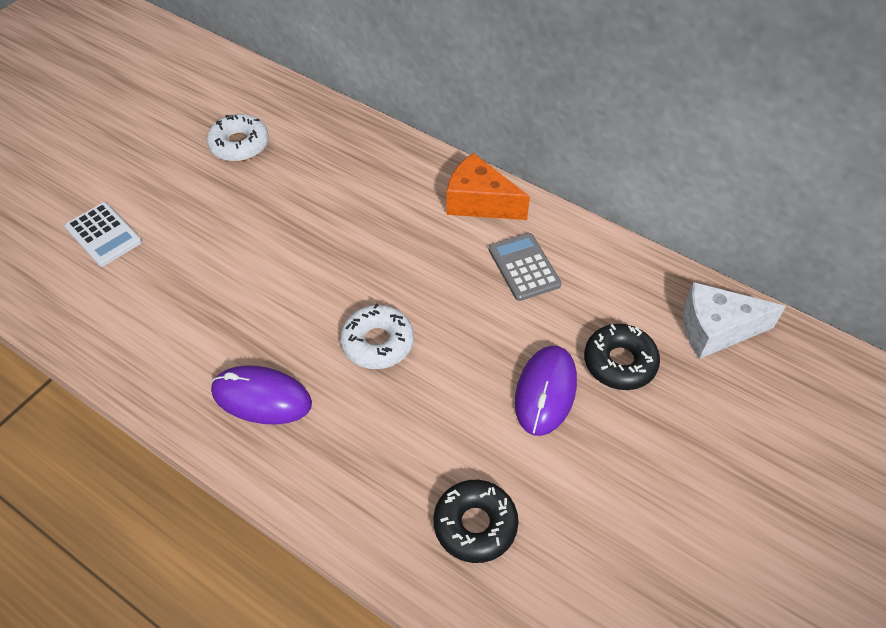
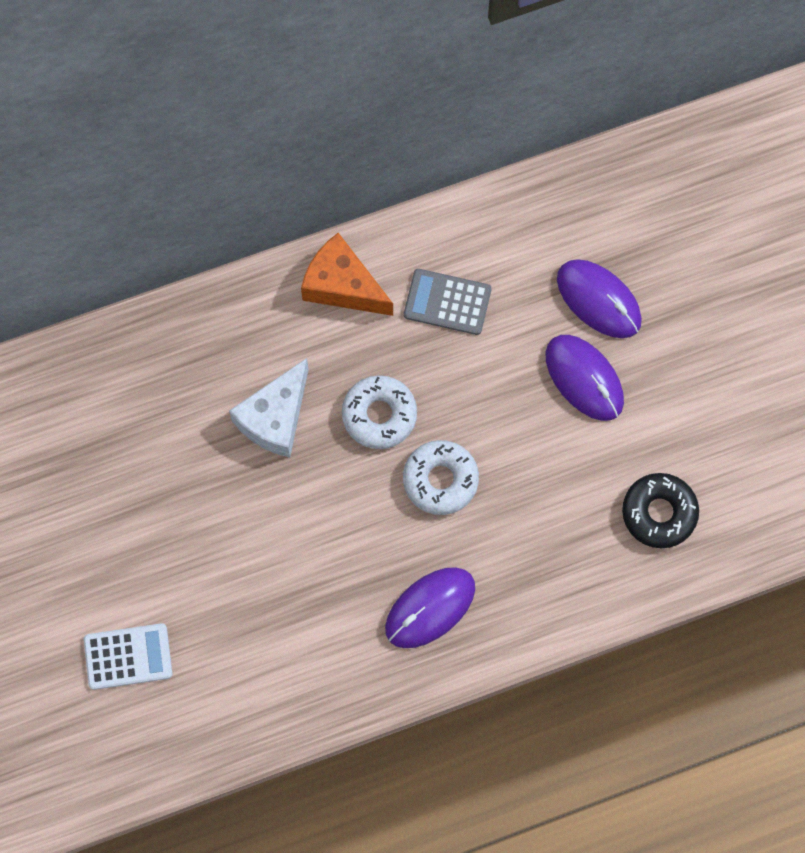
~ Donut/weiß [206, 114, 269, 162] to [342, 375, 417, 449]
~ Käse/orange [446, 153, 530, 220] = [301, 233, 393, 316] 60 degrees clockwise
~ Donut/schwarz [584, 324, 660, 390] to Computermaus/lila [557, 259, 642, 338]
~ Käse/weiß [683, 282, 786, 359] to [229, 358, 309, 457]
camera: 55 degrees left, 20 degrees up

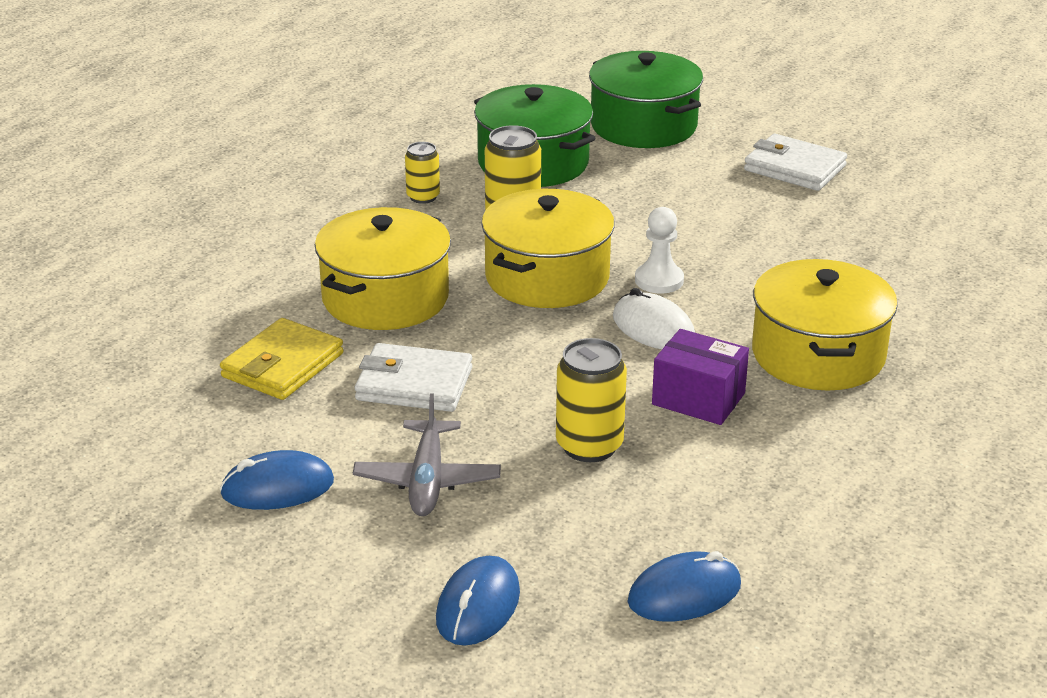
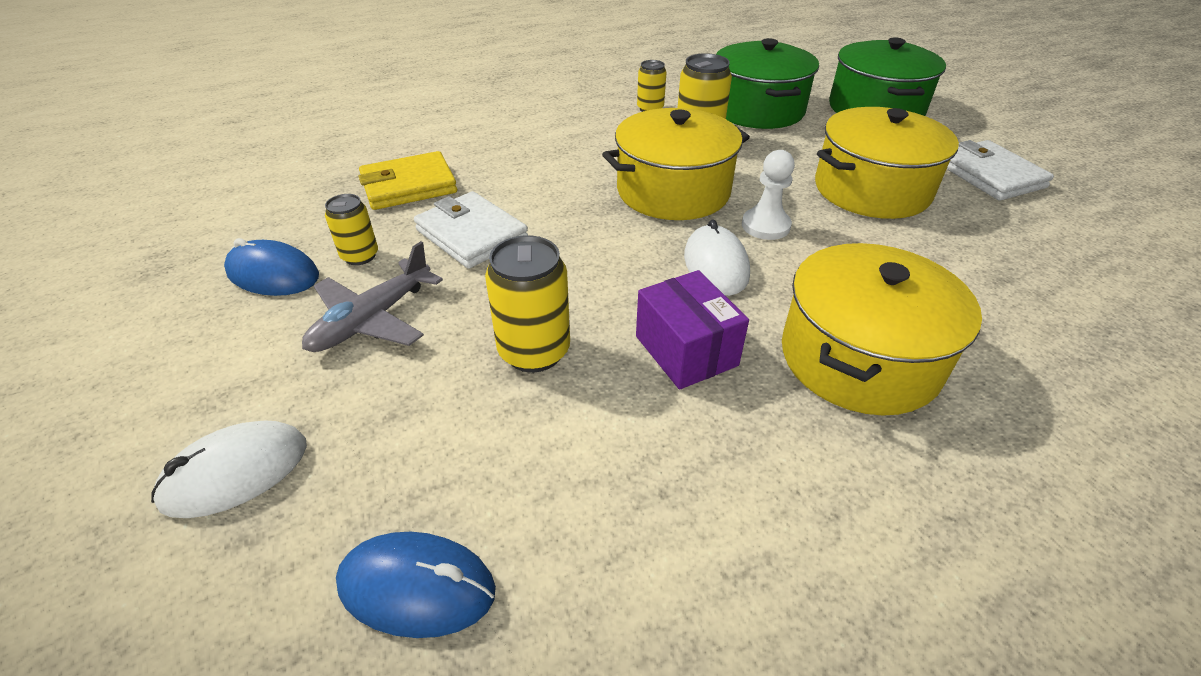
~ Kochtopf/gelb [315, 207, 451, 330] to [815, 107, 959, 219]
~ Computermaus/blau [436, 556, 520, 646] to Computermaus/weiß [151, 420, 307, 518]
+ Dose/gelb [325, 194, 378, 265]
camera: 35 degrees right, 10 degrees up

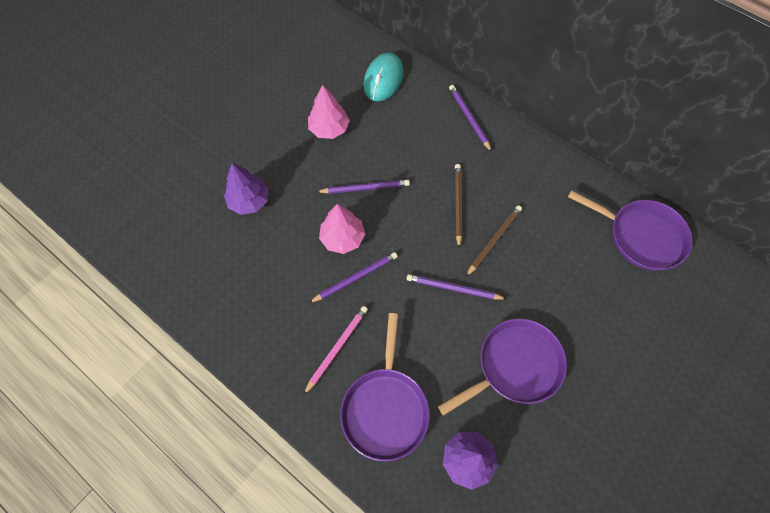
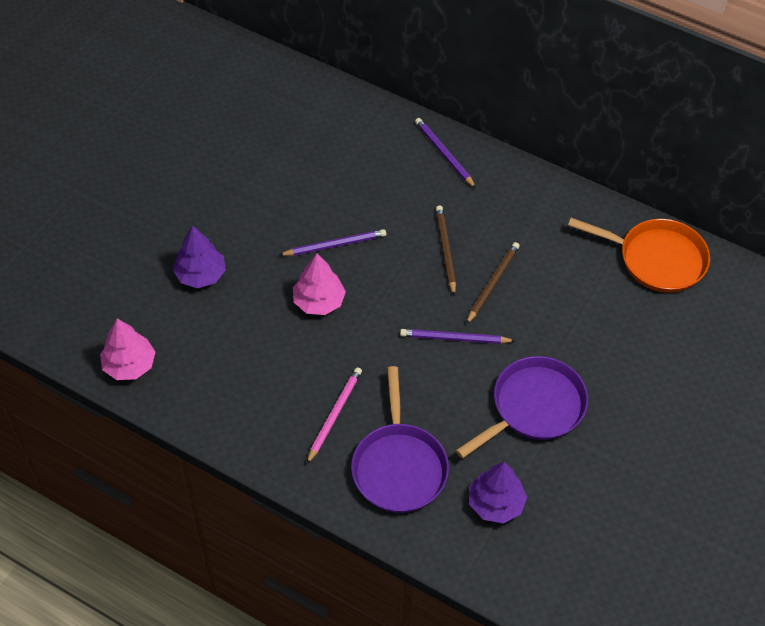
~ Baum/rosa [308, 85, 350, 139] to [100, 319, 155, 380]
- Bleistift/lila [309, 252, 397, 303]
- Computermaus/türkis [363, 53, 404, 101]
~ Pfanne/lila [568, 190, 693, 271] to Pfanne/orange [568, 218, 710, 293]
camera: 10 degrees left, 10 degrees down

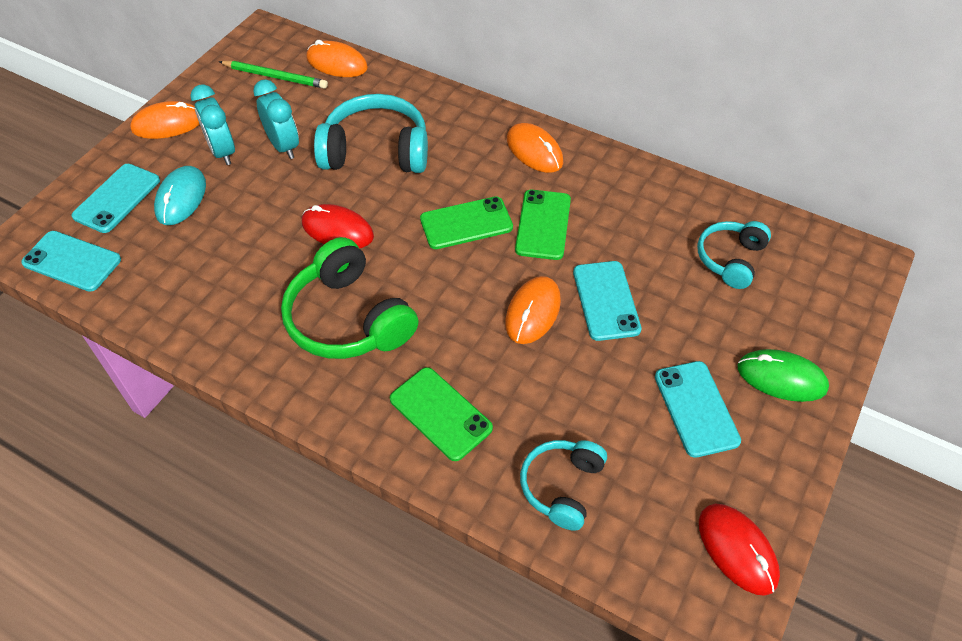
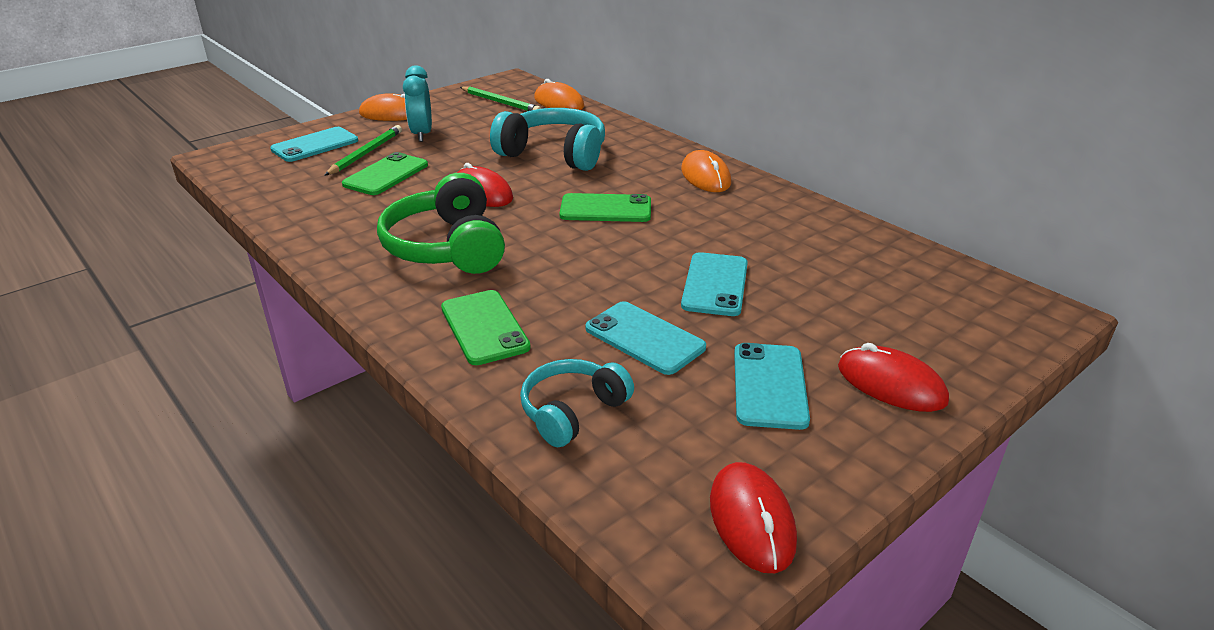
~ Handy/türkis [21, 231, 121, 292] to [585, 301, 706, 375]
~ Computermaus/türkis [154, 166, 206, 225] to Bleistift/grün [324, 125, 402, 176]
- Wecker/türkis [253, 79, 299, 159]
- Computermaus/orange [505, 276, 561, 344]
~ Handy/grün [515, 190, 571, 260] to [342, 152, 428, 195]
- Kopfhörer/türkis [697, 221, 771, 289]
~ Computermaus/grün [737, 349, 829, 402] to Computermaus/rot [838, 343, 949, 412]
camera: 20 degrees right, 20 degrees down

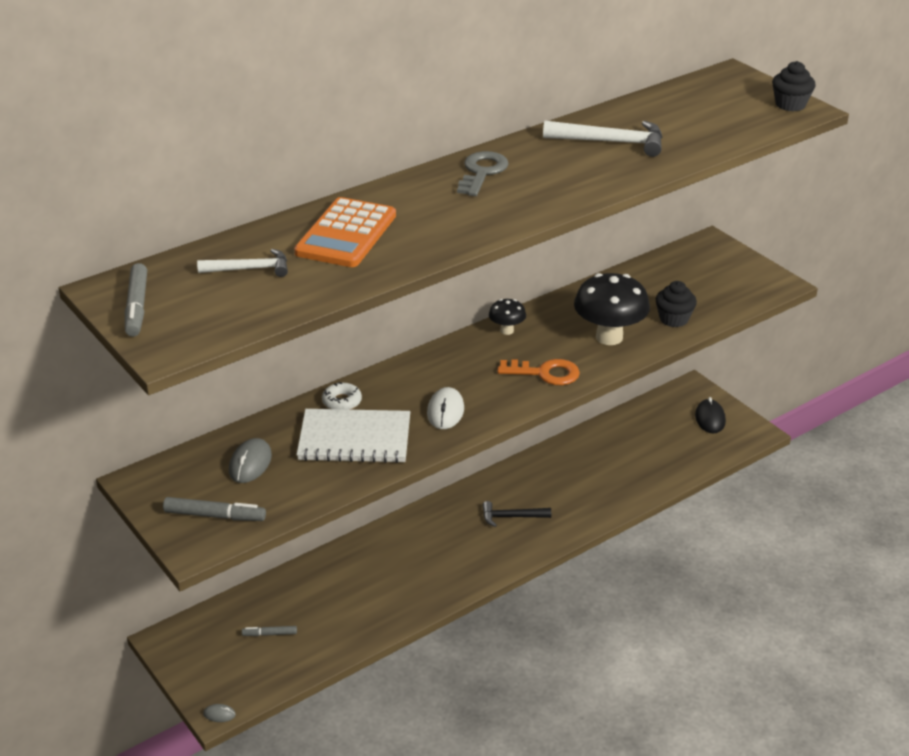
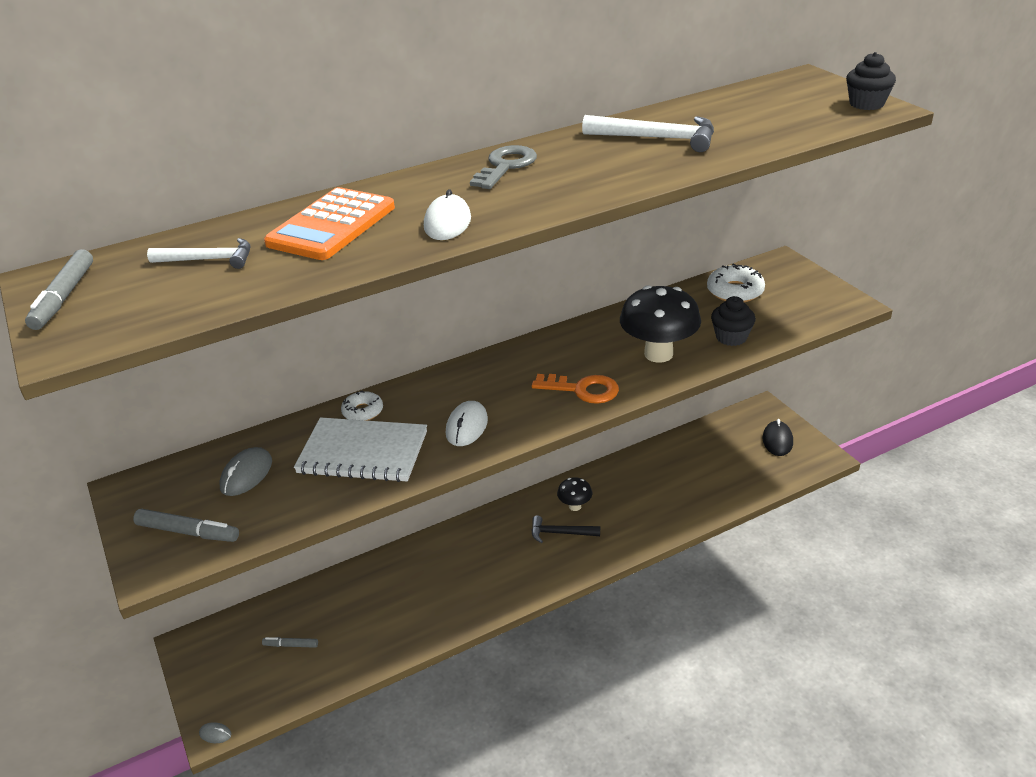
~ Pilz/schwarz [489, 299, 526, 335] to [557, 477, 592, 511]
+ Computermaus/weiß [424, 189, 471, 240]
+ Donut/weiß [707, 263, 765, 302]
camera: 10 degrees right, 0 degrees up

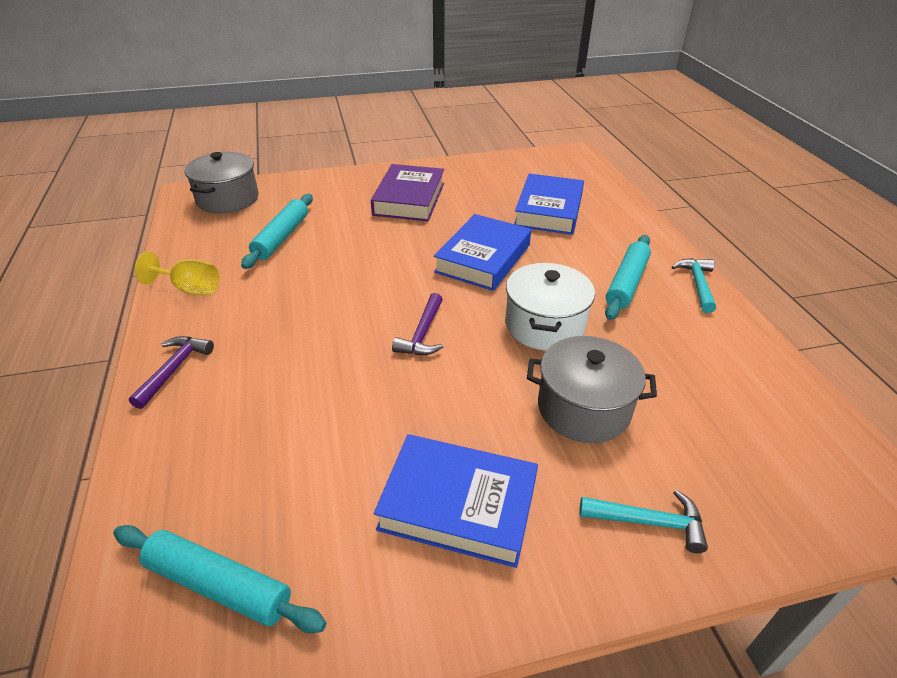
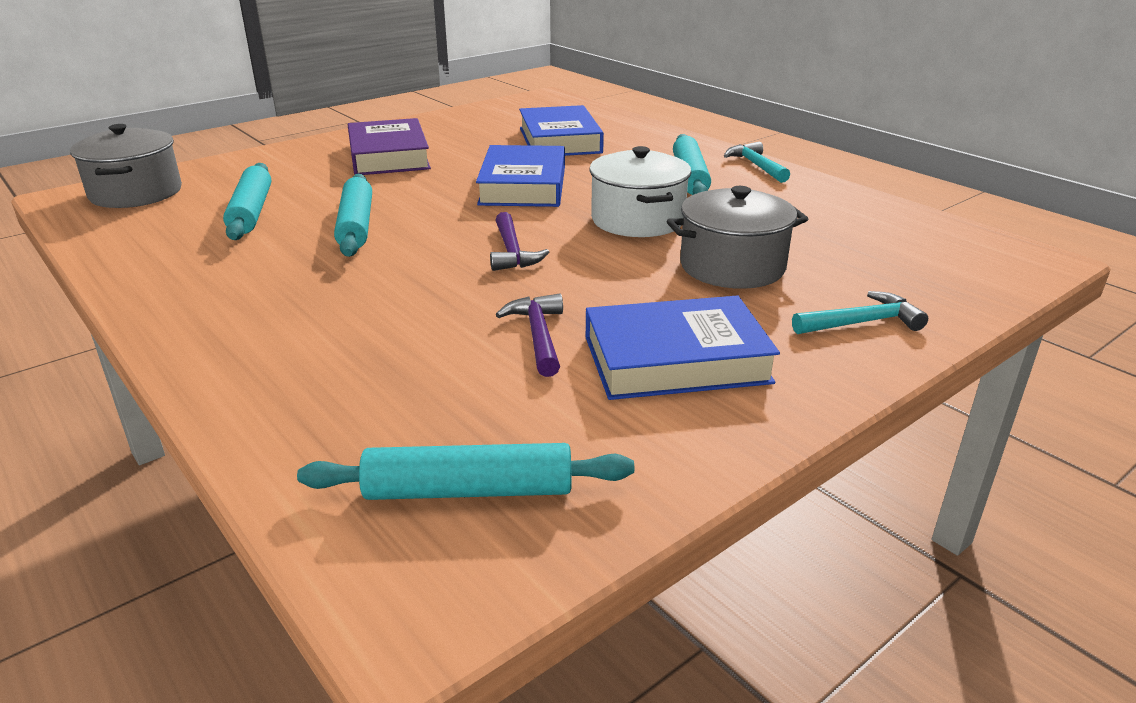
~ Hammer/lila [129, 336, 214, 409] to [496, 293, 563, 377]
- Kelch/gelb [135, 252, 219, 296]
+ Nudelholz/türkis [334, 174, 372, 257]
camera: 25 degrees left, 10 degrees down

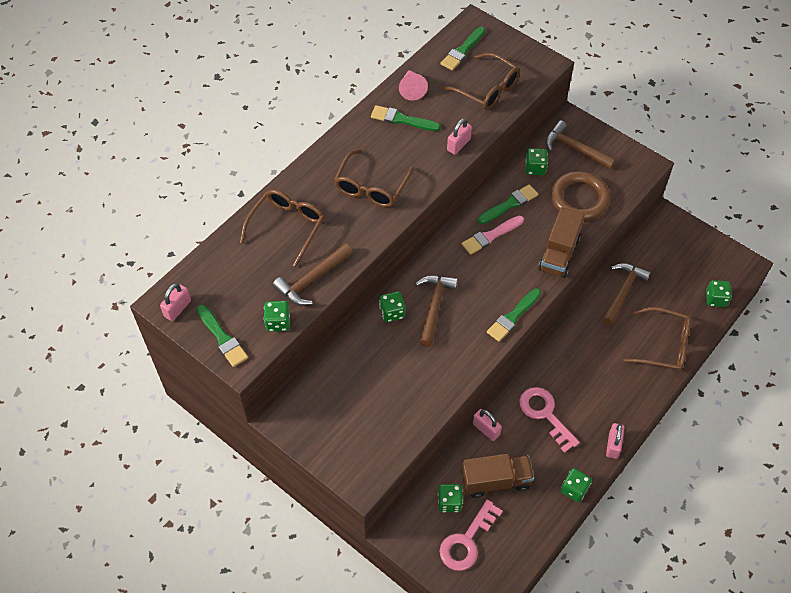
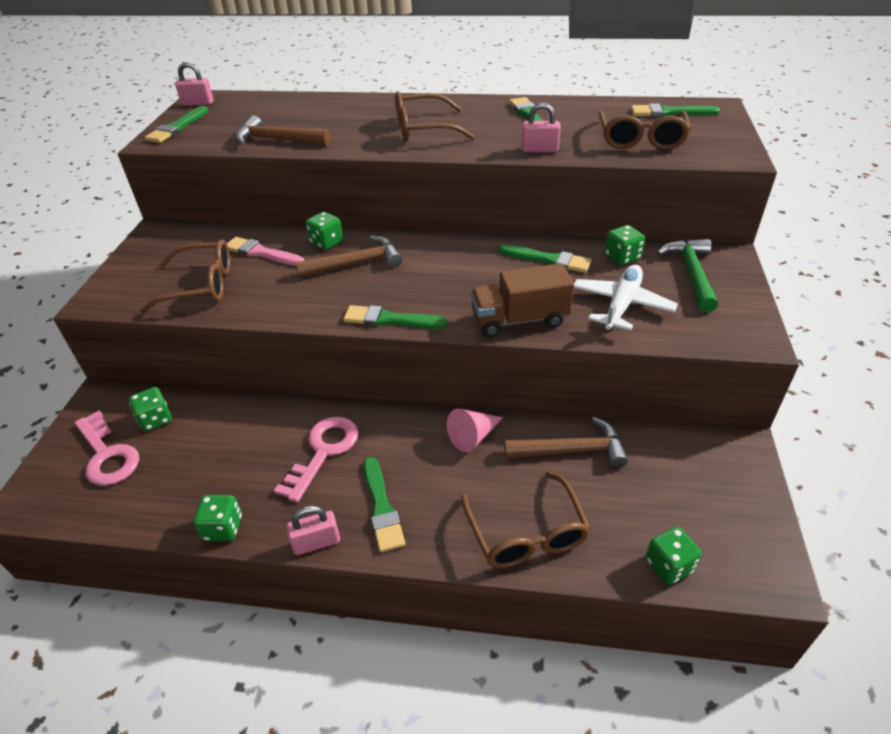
~ Brille/braun [240, 189, 324, 267] to [140, 239, 230, 314]
- Spielwürfel/grün [264, 301, 290, 332]
~ Kegel/rosa [399, 70, 428, 101] to [447, 408, 503, 452]
~ Schlüssel/rosa [440, 500, 503, 571] = [74, 410, 139, 486] 135 degrees counterclockwise
- Lastwagen/braun [461, 454, 534, 498]
~ Pinsel/rosa [462, 216, 524, 255] to [227, 237, 304, 266]
- Vorhängeschloss/rosa [473, 409, 502, 441]
~ Hammer/braun [545, 120, 616, 169] to Hammer/grün [657, 239, 718, 312]
~ Ring/braun [551, 171, 610, 221] to Flugzeug/weiß [574, 265, 678, 331]
+ Pinsel/grün [364, 457, 405, 552]
camera: 60 degrees right, 15 degrees down

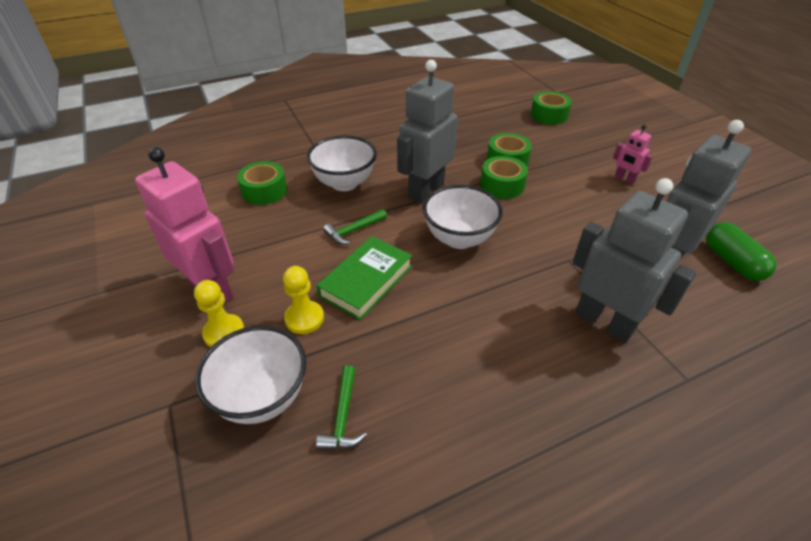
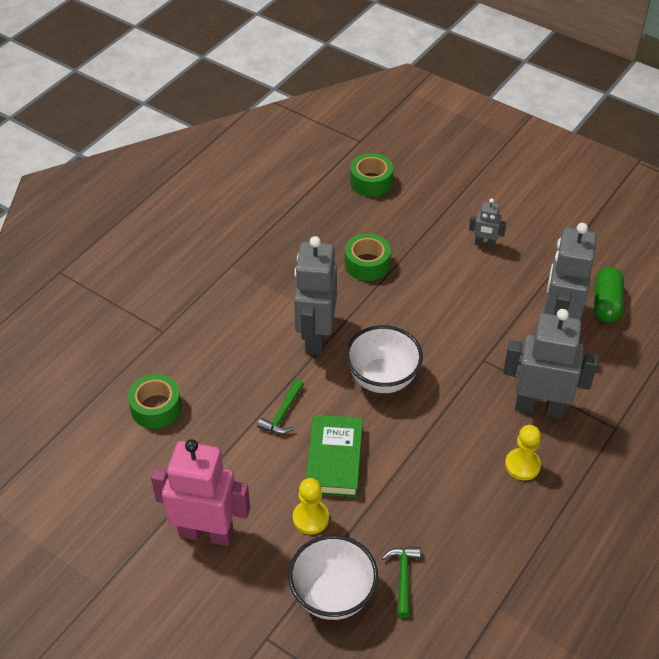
~ Bauer/gelb [194, 280, 244, 347] to [505, 425, 541, 480]
- Schüssel/weiß [307, 136, 377, 191]
~ Hammer/grün [316, 365, 367, 449] = [382, 547, 421, 618] 150 degrees counterclockwise
- Klebeband/grün [480, 156, 528, 199]
~ Roboter/rosa [613, 124, 653, 184] to Roboter/grau [469, 198, 507, 248]
~ Kapsel/grün [706, 222, 777, 281] = [594, 267, 624, 323] 60 degrees clockwise
camera: 30 degrees left, 5 degrees up

